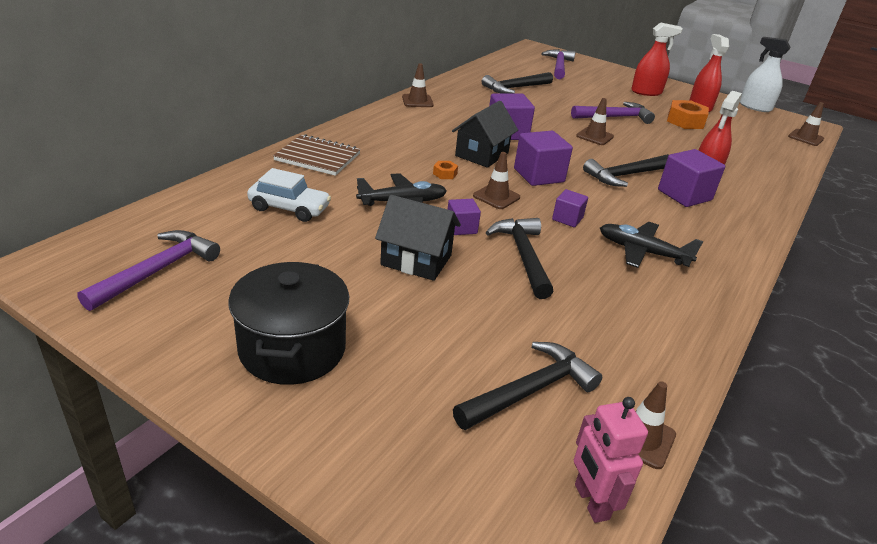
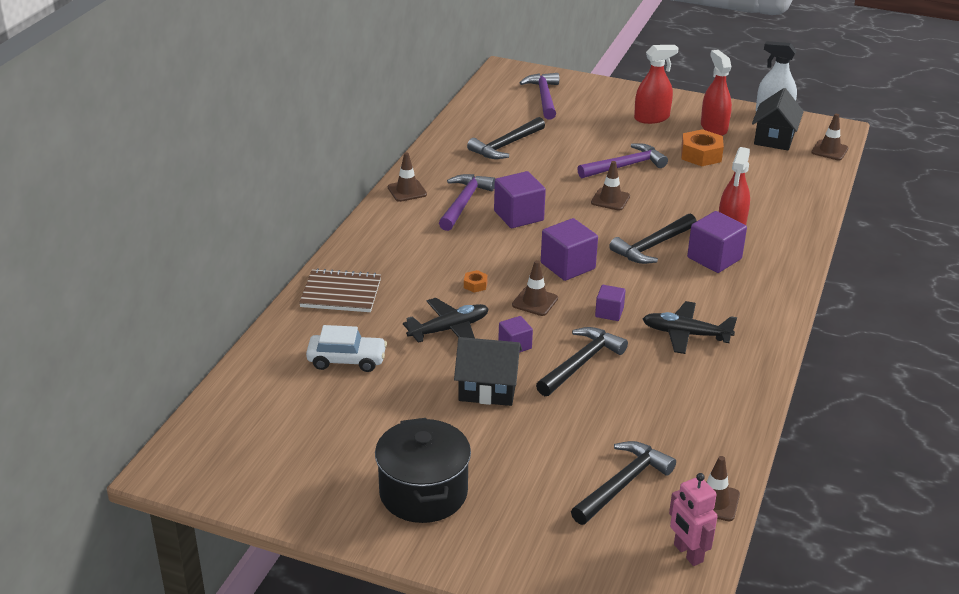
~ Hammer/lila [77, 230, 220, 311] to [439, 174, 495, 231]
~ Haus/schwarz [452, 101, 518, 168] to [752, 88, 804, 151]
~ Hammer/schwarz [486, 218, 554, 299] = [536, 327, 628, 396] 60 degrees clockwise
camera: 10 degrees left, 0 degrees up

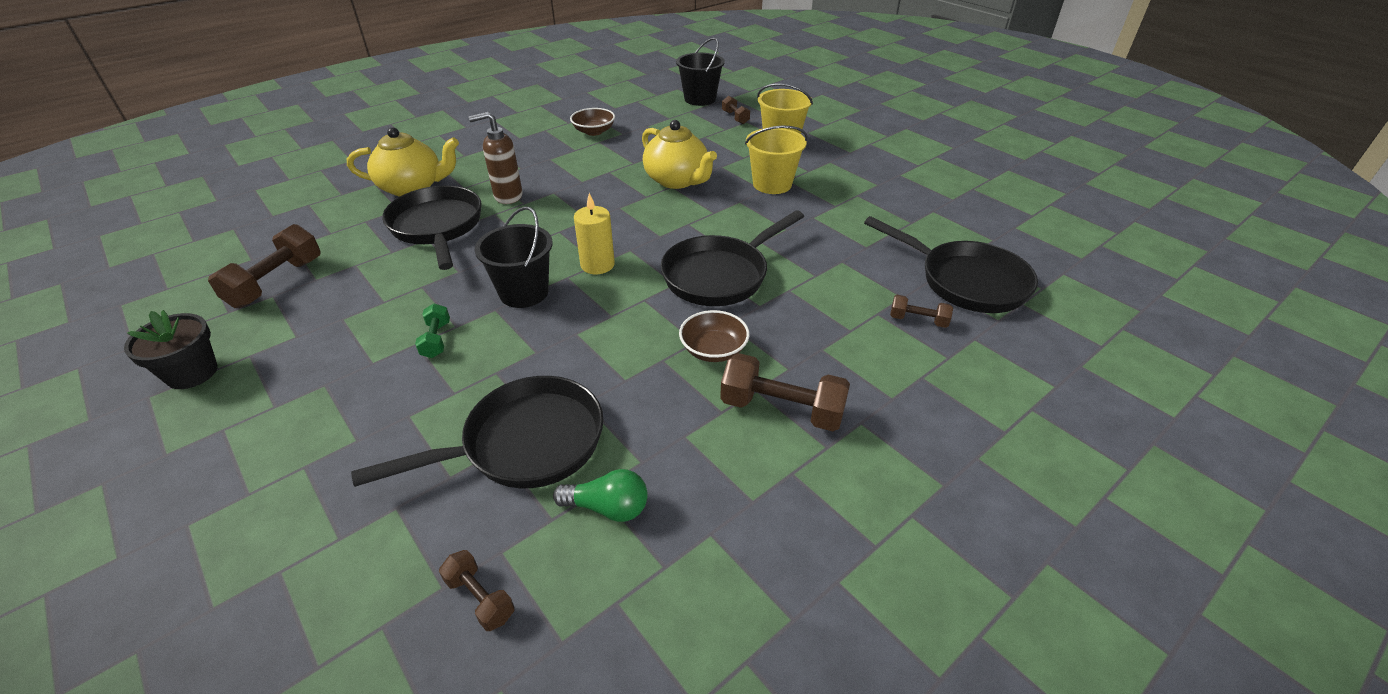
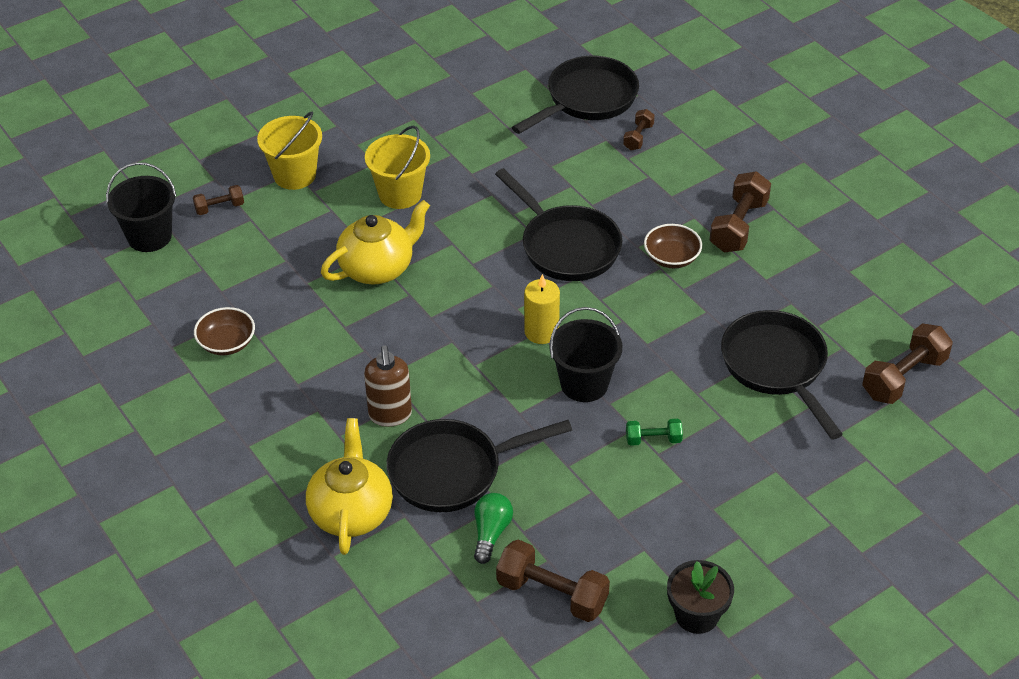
~ Hantel/braun [439, 550, 515, 631] = [862, 324, 953, 404] x1.83
~ Glühbirne/grün [553, 469, 648, 522] to [474, 493, 513, 564]
camera: 85 degrees left, 5 degrees up

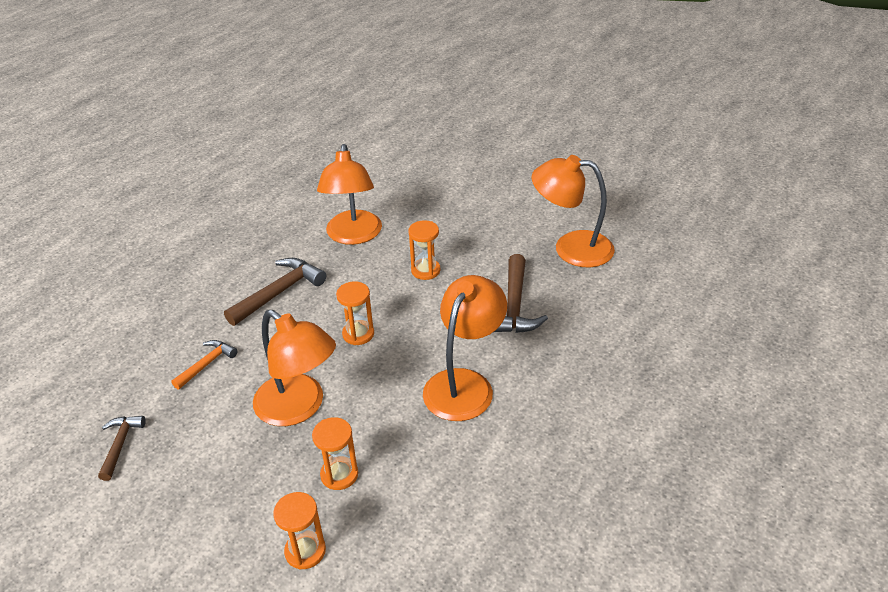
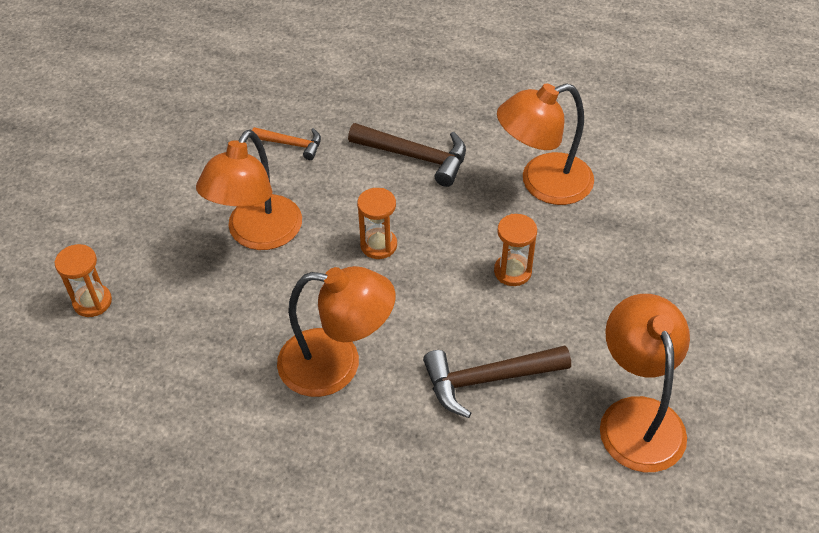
- Hammer/braun [98, 416, 146, 481]
- Sanduhr/orange [312, 417, 358, 490]
camera: 70 degrees right, 10 degrees up

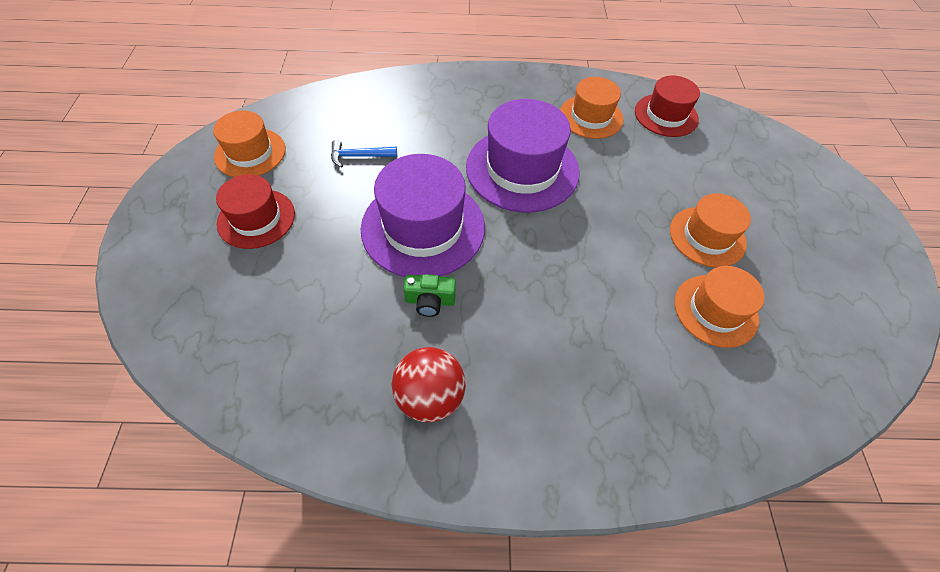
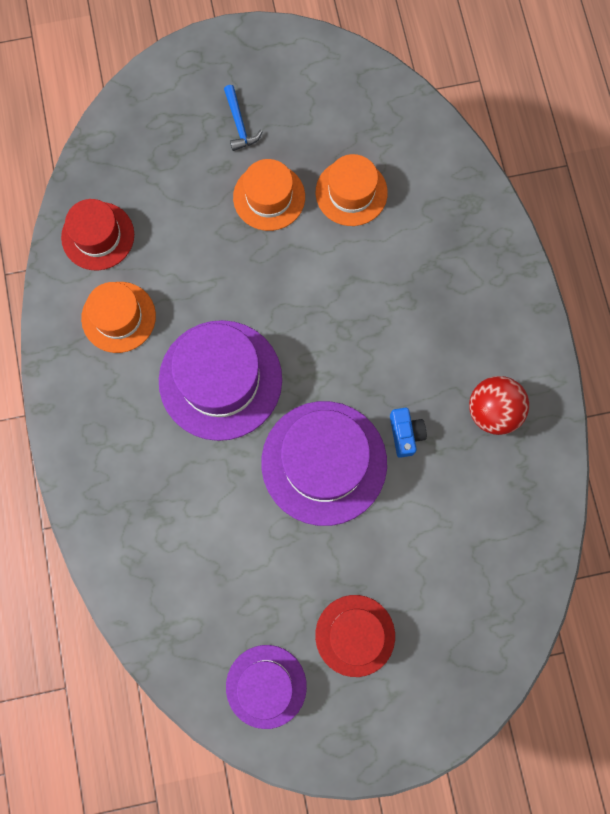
~ Hut/orange [213, 111, 285, 177] to Hut/lila [226, 645, 307, 729]
~ Hammer/blau [331, 140, 397, 168] to [224, 85, 263, 151]
~ Kamera/grün [403, 274, 456, 317] to Kamera/blau [390, 408, 427, 458]
camera: 100 degrees left, 20 degrees up

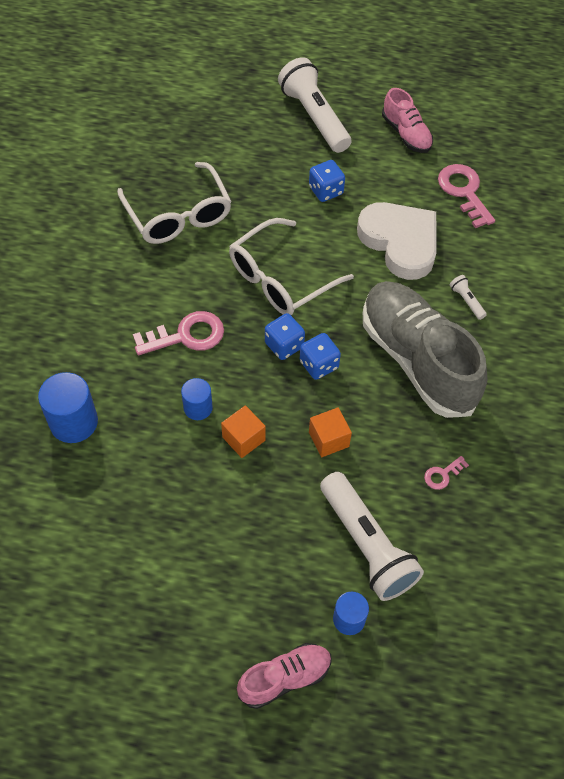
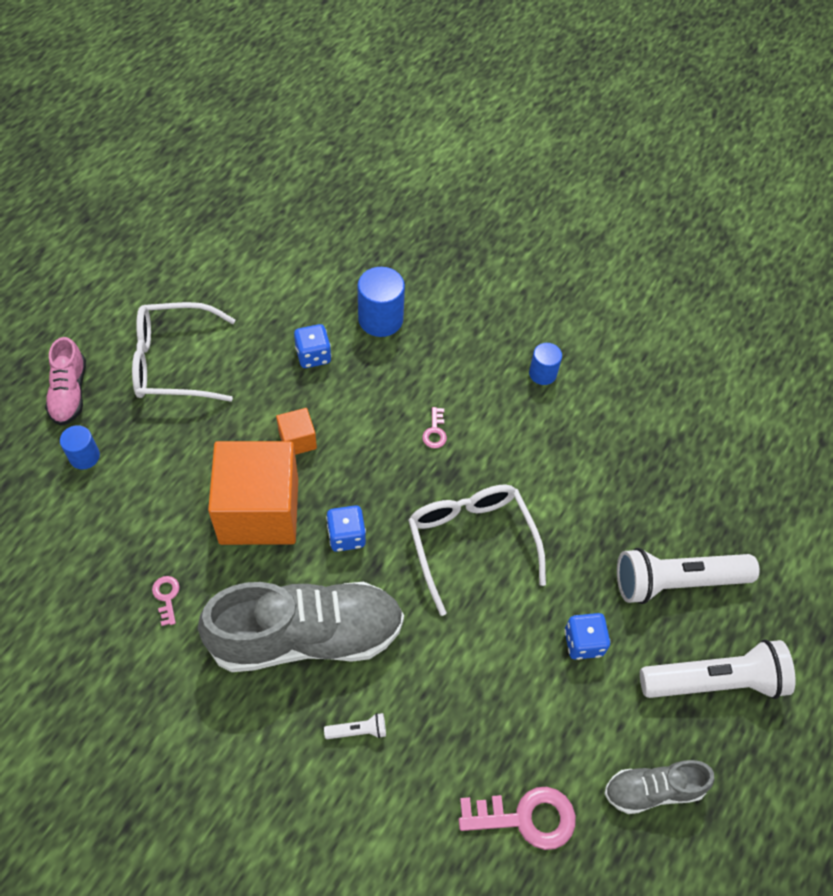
~ Brille/weiß [117, 162, 232, 244] to [132, 302, 235, 402]
~ Schlüssel/rosa [133, 311, 224, 355] = [422, 407, 447, 449] x0.50
~ Vollzylinder/blau [181, 378, 213, 420] to [529, 343, 562, 385]
~ Spielwürfel/blau [265, 313, 305, 360] to [294, 324, 331, 368]
~ Kubus/orange [309, 407, 352, 457] = [208, 441, 298, 545] x2.30
~ Taschenlampe/weiß [320, 472, 424, 601] to [617, 548, 760, 604]
- Herz/weiß [357, 202, 437, 280]
~ Schuh/rosa [382, 88, 433, 153] to Schuh/grau [604, 760, 714, 814]
camera: 110 degrees right, 0 degrees up

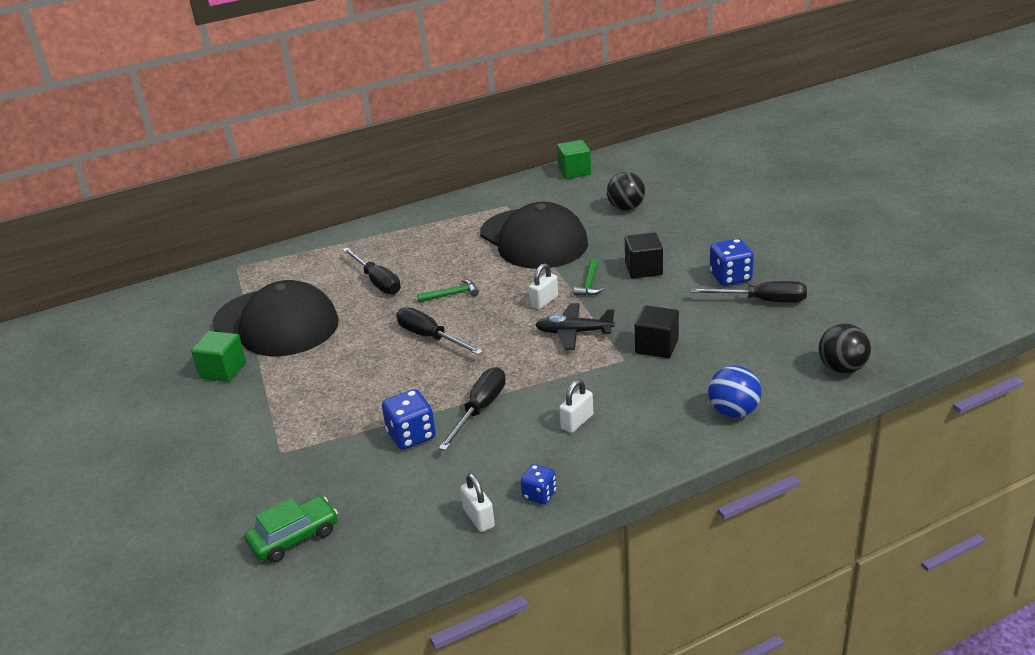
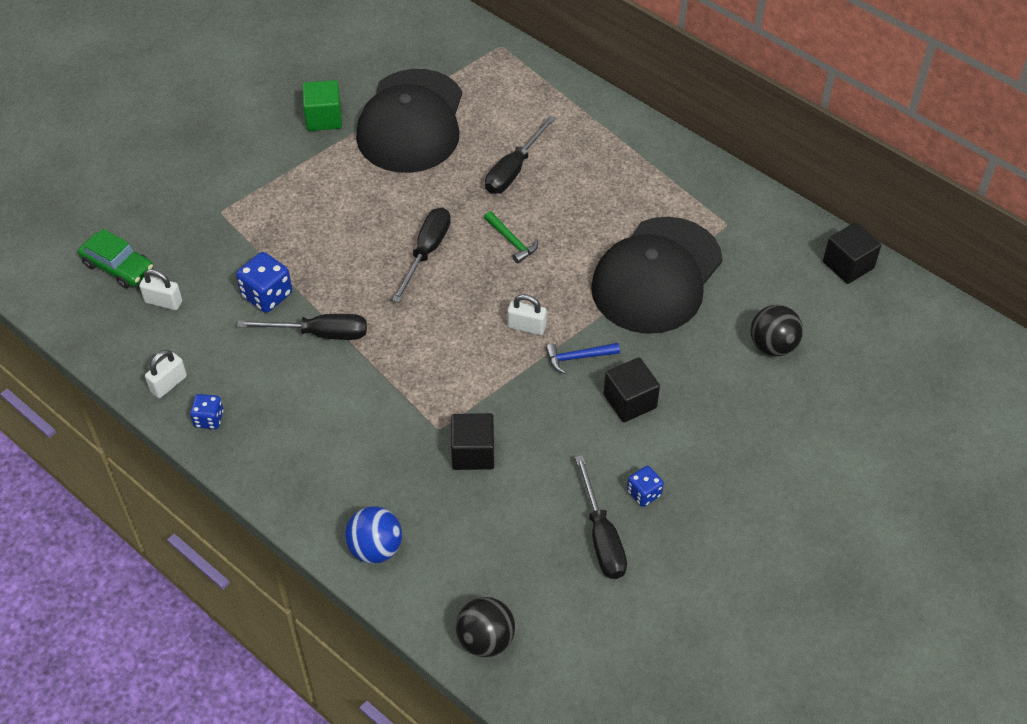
- Flugzeug/schwarz [535, 303, 615, 350]
~ Kubus/grün [557, 140, 591, 179] to Kubus/schwarz [823, 222, 881, 284]
~ Vorhängeschloss/weiß [559, 379, 593, 433] to [139, 269, 182, 310]
~ Hammer/grün [573, 259, 604, 296] to Hammer/blau [546, 343, 620, 374]
~ Spielwürfel/blau [710, 238, 754, 286] = [627, 466, 664, 507] x0.62
camera: 65 degrees right, 20 degrees up

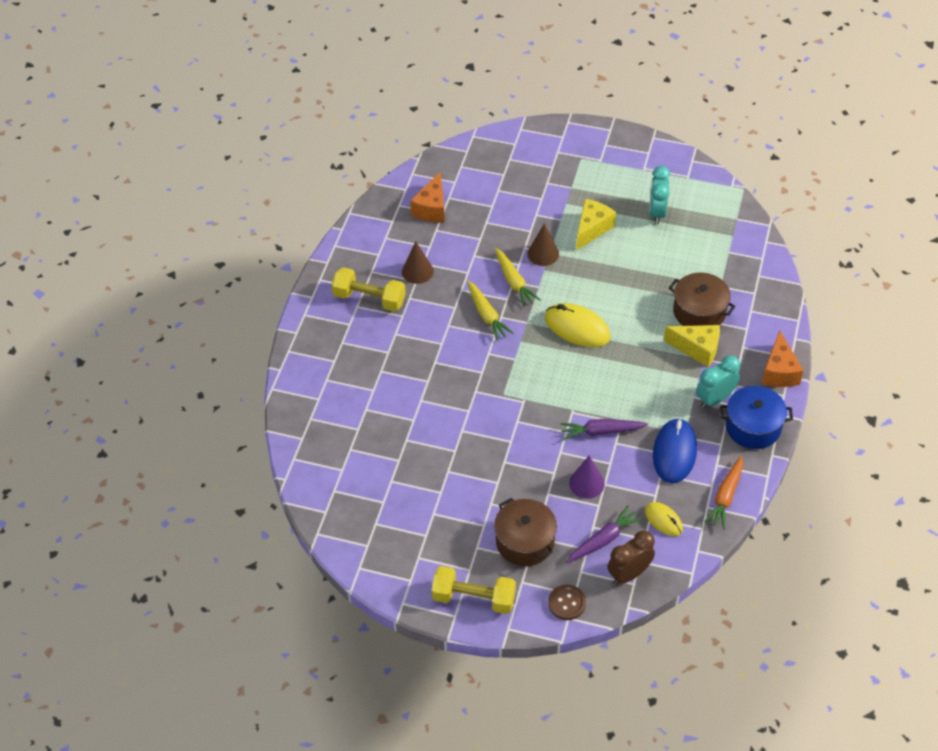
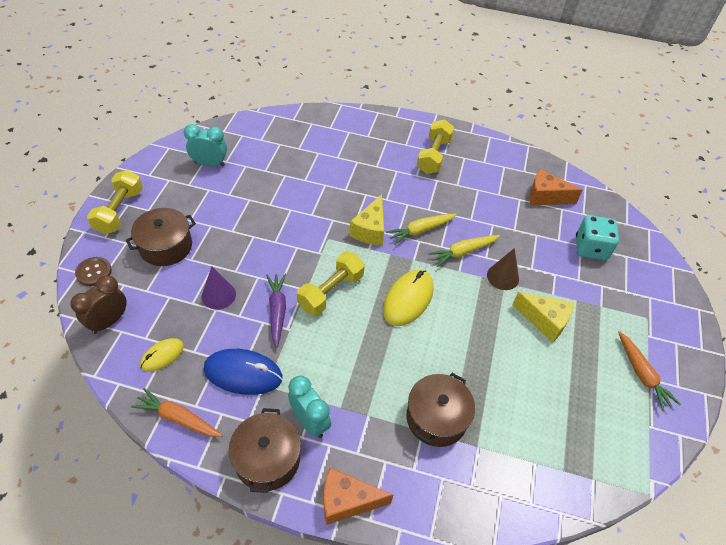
- Kegel/braun [402, 241, 434, 284]
- Karotte/lila [567, 505, 642, 563]
~ Wecker/braun [607, 531, 655, 585] = [70, 275, 127, 334] 105 degrees counterclockwise
~ Wecker/türkis [649, 166, 670, 224] to [184, 124, 227, 166]
~ Käse/gelb [664, 325, 720, 367] to [349, 194, 384, 245]
~ Kochtopf/blau [720, 386, 793, 449] to Kochtopf/braun [229, 408, 301, 493]
+ Hantel/gelb [297, 252, 365, 316]
+ Spielwürfel/türkis [576, 215, 619, 260]
+ Karotte/orange [618, 331, 681, 411]
camera: 85 degrees right, 0 degrees up

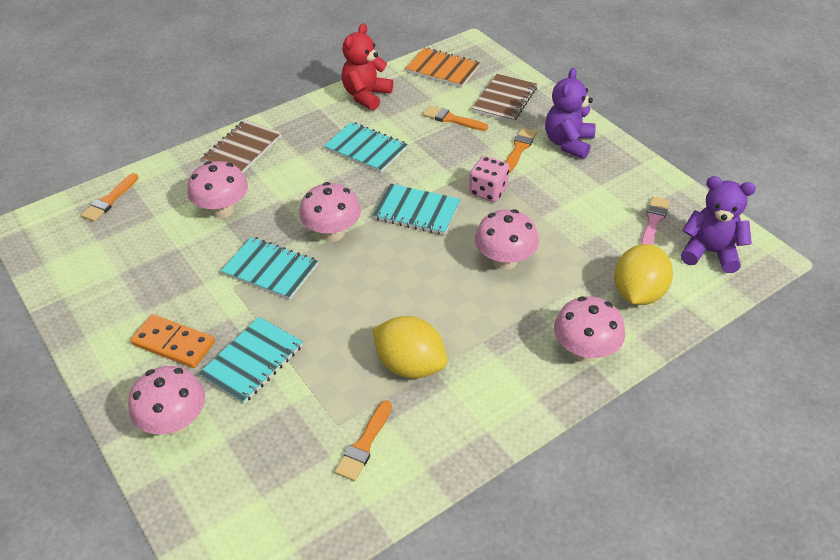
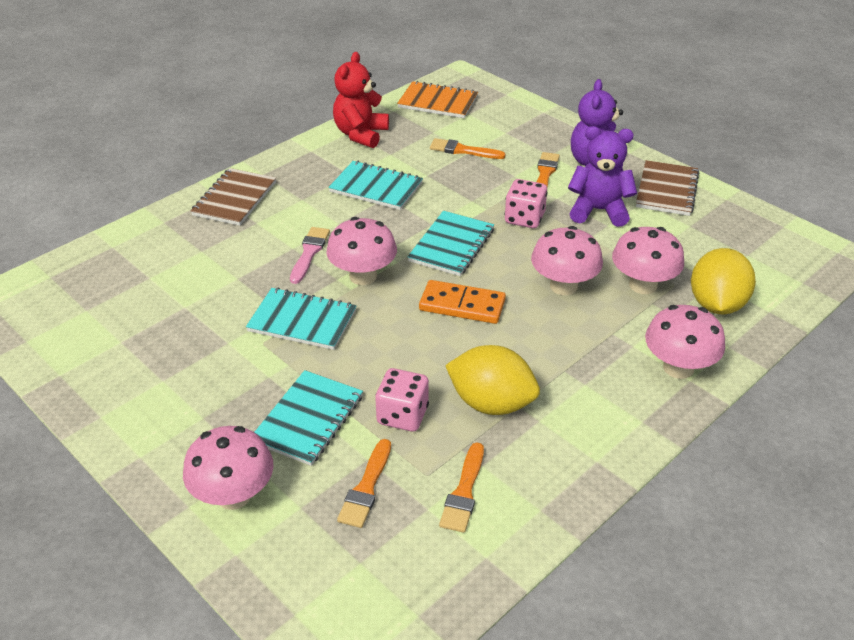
~ Pinsel/orange [81, 173, 138, 222] to [337, 439, 391, 528]
~ Dominostein/orange [130, 314, 215, 368] to [419, 280, 506, 324]
~ Pilz/rosa [188, 161, 248, 218] to [612, 227, 684, 294]
~ Notizbuch/türkis [373, 184, 461, 235] = [407, 211, 494, 276] 75 degrees counterclockwise
~ Notizbuch/braun [472, 74, 537, 123] to [636, 160, 699, 216]
~ Pinsel/rosa [641, 196, 670, 245] to [290, 227, 330, 284]
~ Teddybär/lila [681, 176, 756, 273] to [568, 126, 637, 227]
+ Spielwürfel/rosa [375, 368, 429, 432]
camera: 10 degrees left, 5 degrees down

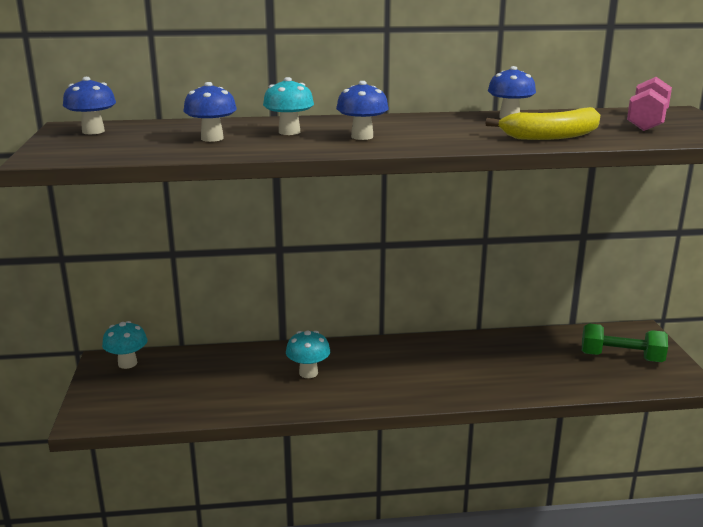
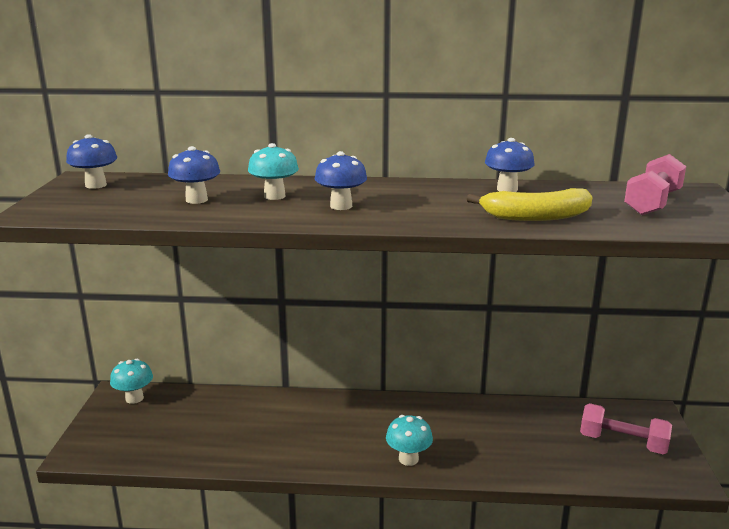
~ Pilz/türkis [286, 330, 330, 378] to [386, 415, 433, 466]
~ Hantel/grün [582, 324, 668, 362] to Hantel/rosa [580, 403, 672, 454]
camera: 10 degrees right, 0 degrees up

